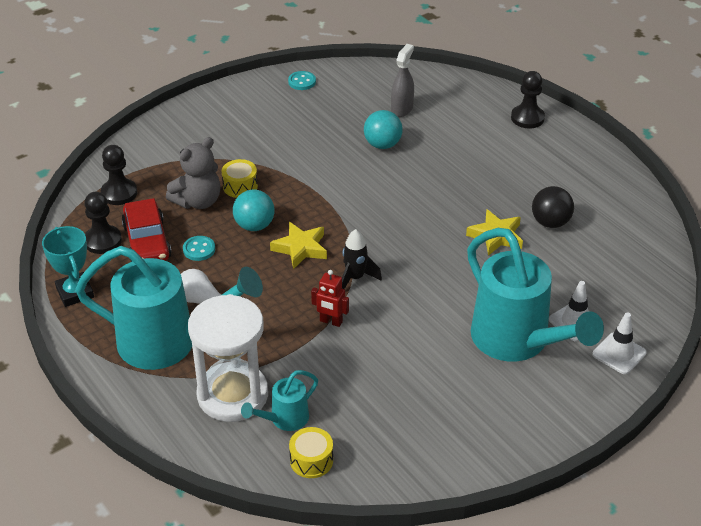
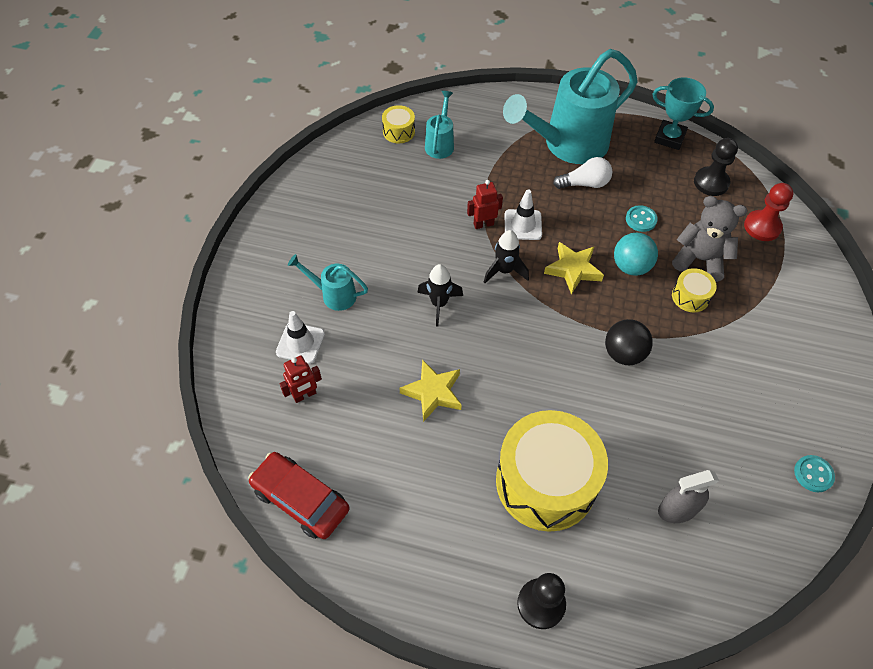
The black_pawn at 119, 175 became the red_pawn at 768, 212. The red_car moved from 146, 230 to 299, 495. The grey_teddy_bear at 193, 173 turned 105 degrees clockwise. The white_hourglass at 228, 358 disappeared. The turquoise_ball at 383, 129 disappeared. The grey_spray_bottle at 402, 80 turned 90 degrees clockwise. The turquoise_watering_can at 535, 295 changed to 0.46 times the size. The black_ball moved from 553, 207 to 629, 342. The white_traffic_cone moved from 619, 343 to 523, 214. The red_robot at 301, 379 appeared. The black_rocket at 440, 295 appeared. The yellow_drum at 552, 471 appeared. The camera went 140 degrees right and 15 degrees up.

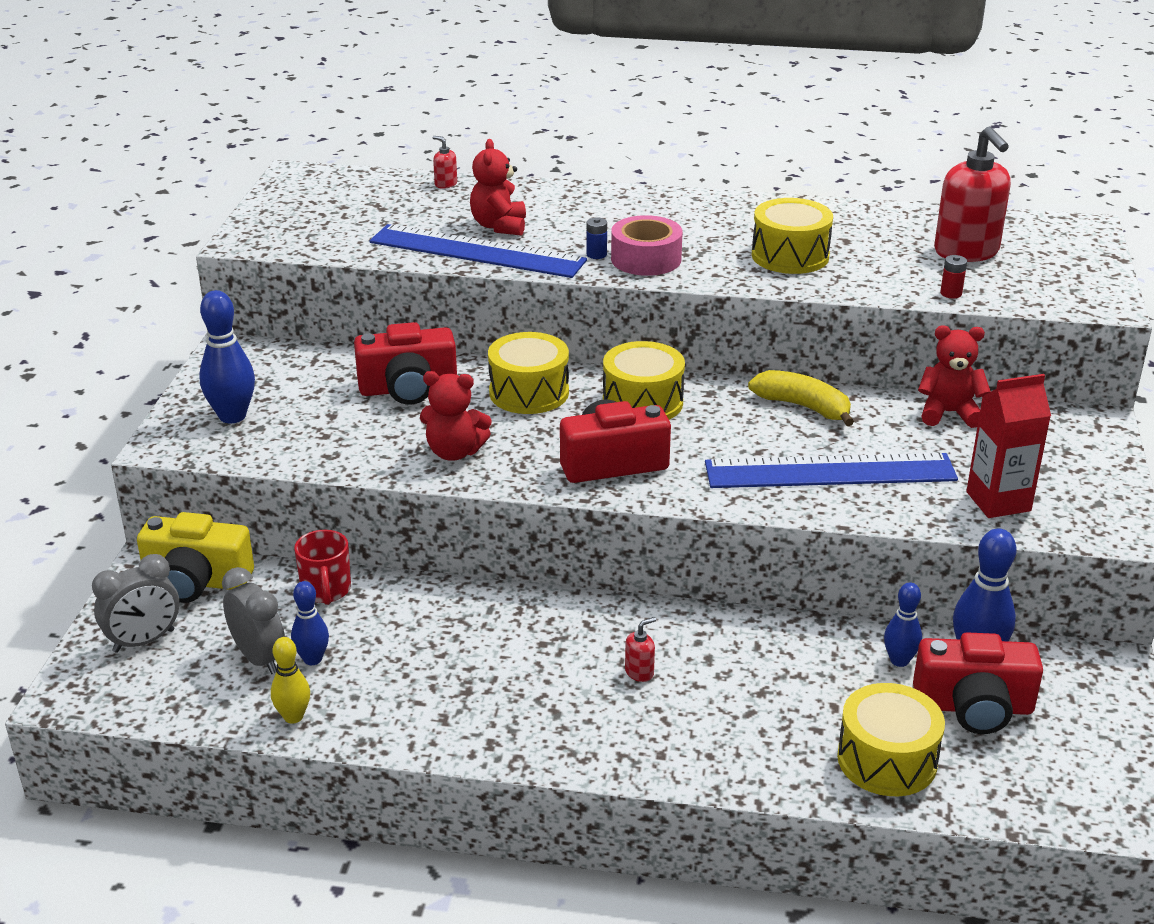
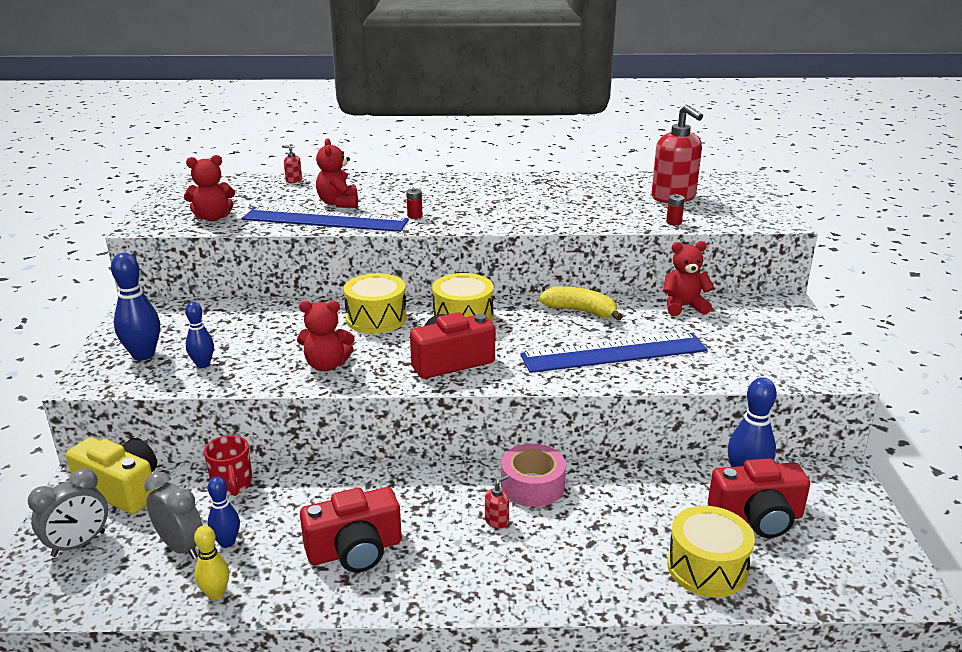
The yellow_camera at 195, 557 turned 150 degrees counterclockwise. The red_camera moved from 405, 363 to 351, 530. The blue_battery at 596, 238 became the red_battery at 414, 203. The pink_tape moved from 647, 245 to 533, 475. The yellow_drum at 792, 236 disappeared. The blue_bowling_pin moved from 903, 625 to 199, 335. The red_carton at 1008, 446 disappeared. The red_teddy_bear at 209, 188 appeared. The camera went 10 degrees left and 5 degrees down.

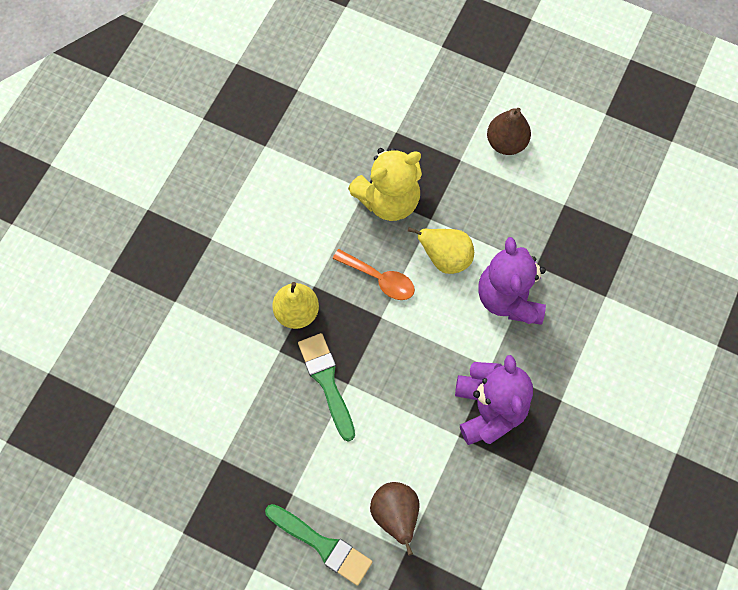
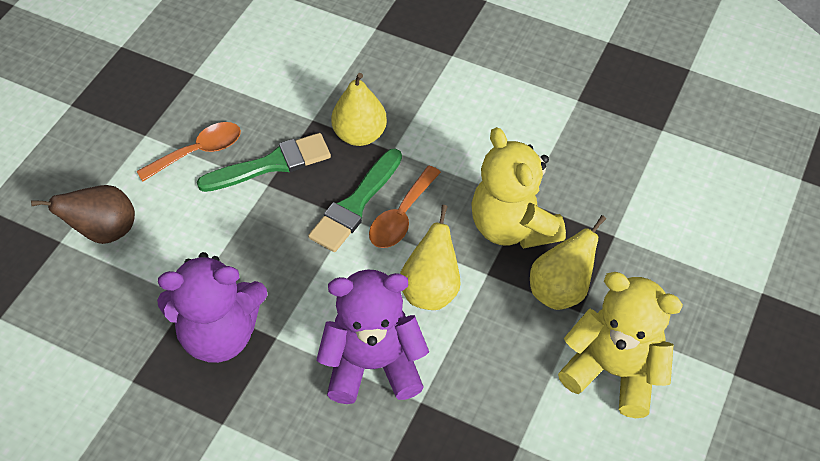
The green_brush moved from 318, 545 to 355, 200. The brown_pear at 509, 131 was replaced by the yellow_teddy_bear at 620, 345. The orange_spoon at 188, 152 appeared. The yellow_pear at 568, 262 appeared. The camera went 90 degrees right and 15 degrees down.

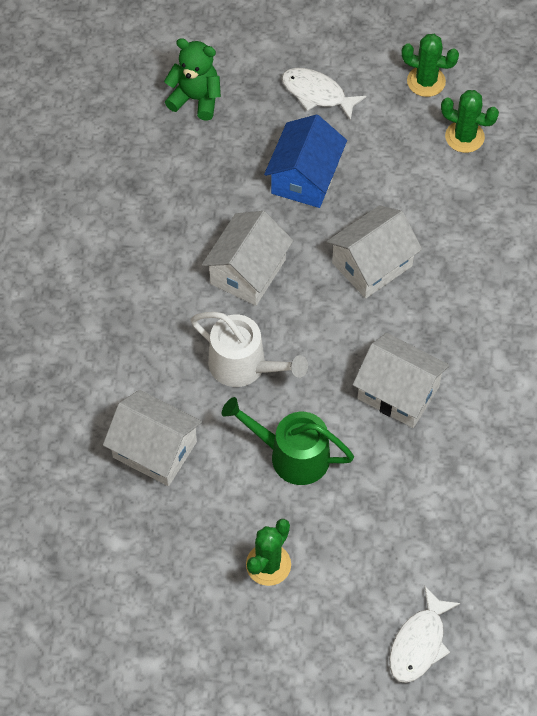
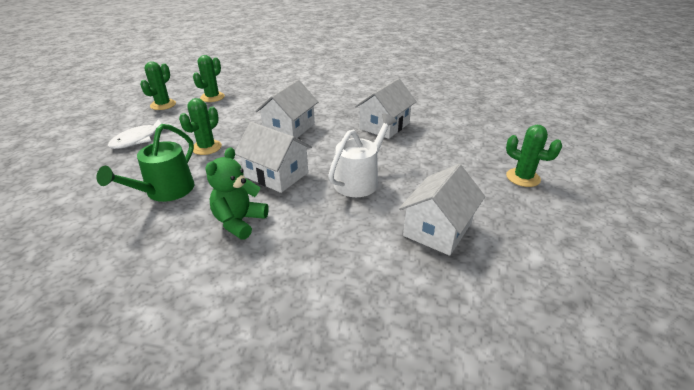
The green_teddy_bear moved from 192, 79 to 237, 193. The green_watering_can moved from 288, 441 to 145, 163. The blue_house at 305, 161 was replaced by the green_cactus at 200, 126. The white_house at 374, 251 turned 60 degrees clockwise. The white_fish at 424, 634 disappeared. The camera went 85 degrees left and 25 degrees down.

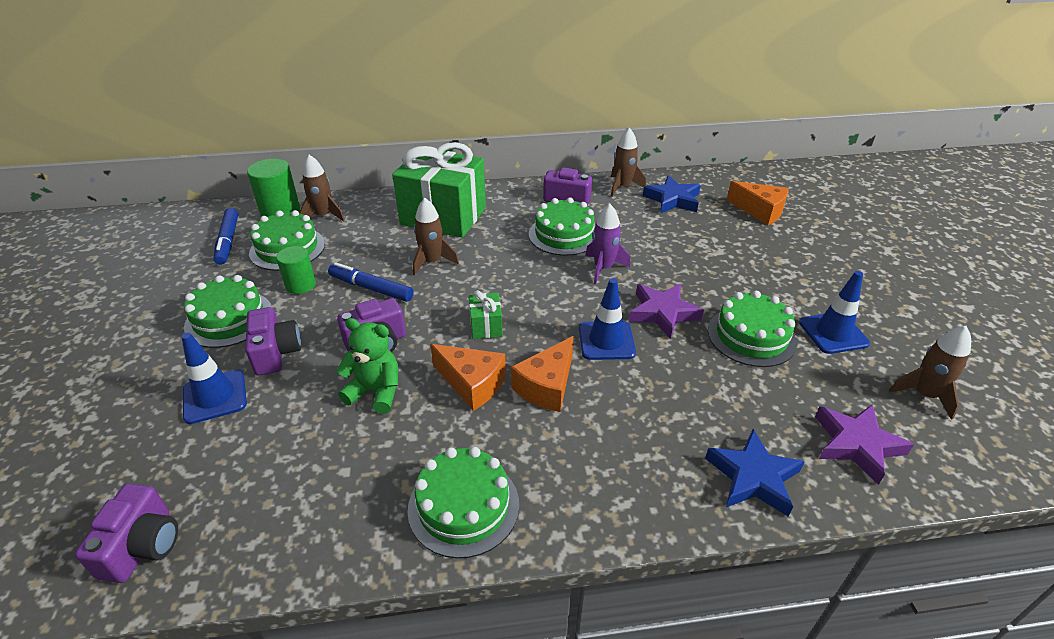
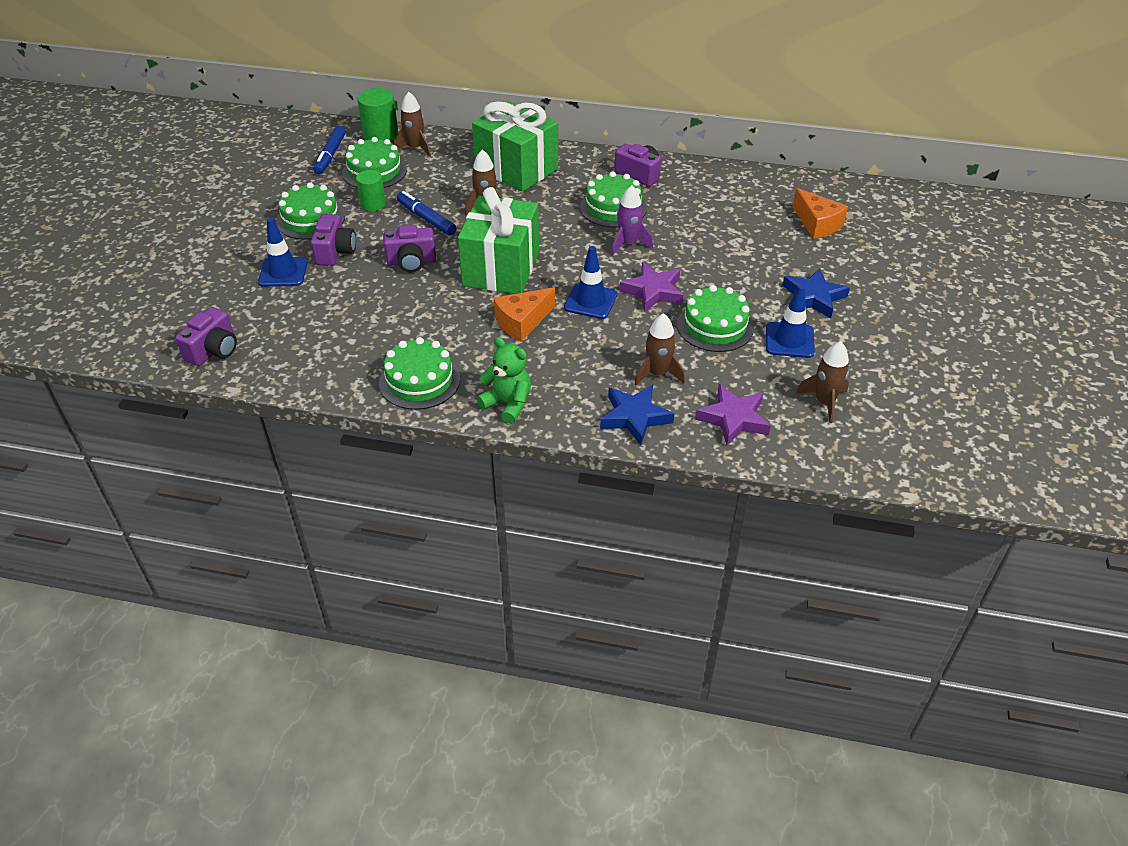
The green_teddy_bear moved from 367, 365 to 504, 380. The orange_cheese at 468, 377 disappeared. The green_gift at 486, 314 changed to 2.43 times the size. The brown_rocket moved from 628, 162 to 659, 349. The blue_star moved from 672, 194 to 816, 293. The camera went 20 degrees right and 5 degrees up.

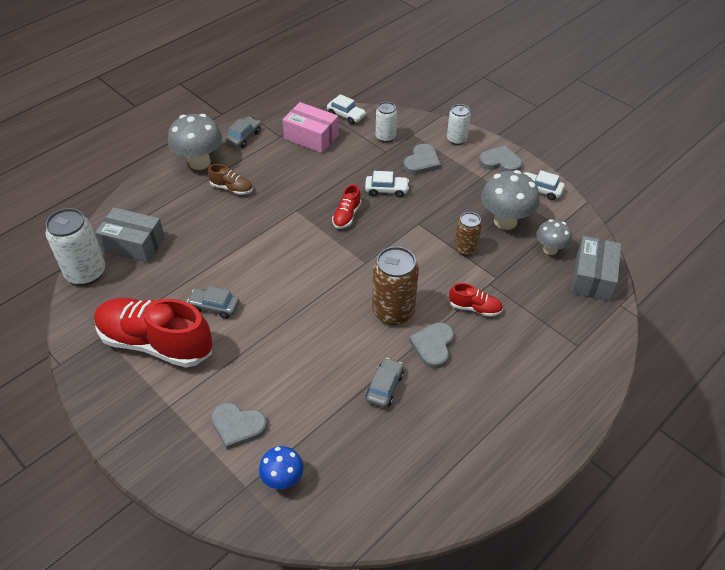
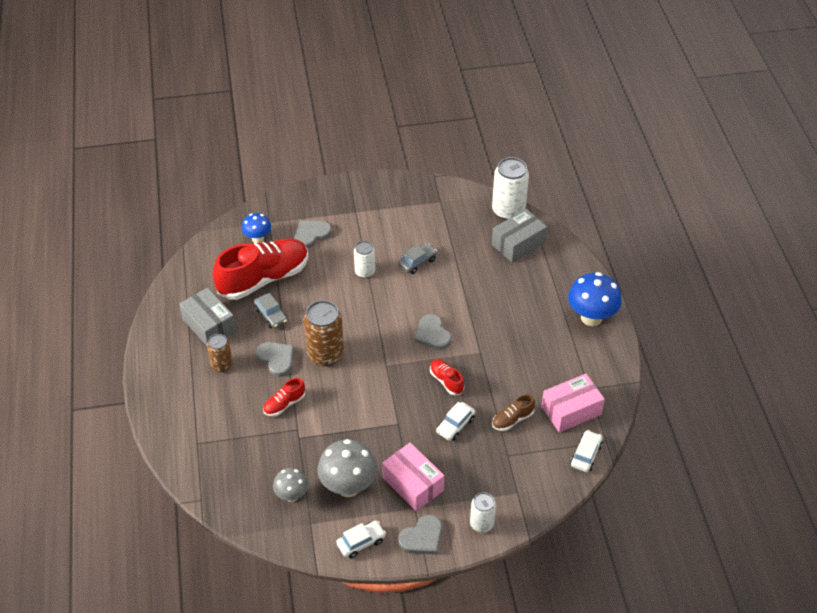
The red_shoe moved from 153, 333 to 261, 269. The grey_mushroom at 195, 142 became the blue_mushroom at 595, 299. The brown_shoe moved from 230, 179 to 513, 412. The grey_car at 243, 132 disappeared. The white_car at 346, 109 turned 135 degrees clockwise. The white_can moved from 386, 122 to 364, 259. The grey_heart moved from 422, 159 to 433, 332. The brown_can moved from 468, 234 to 220, 353. The grey_box moved from 596, 268 to 207, 317. The pink_box at 413, 477 appeared. The camera went 125 degrees right and 0 degrees up.

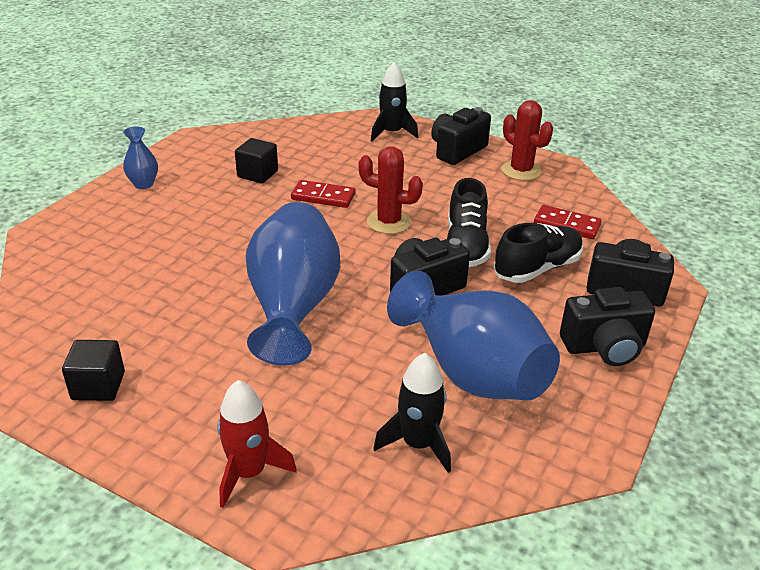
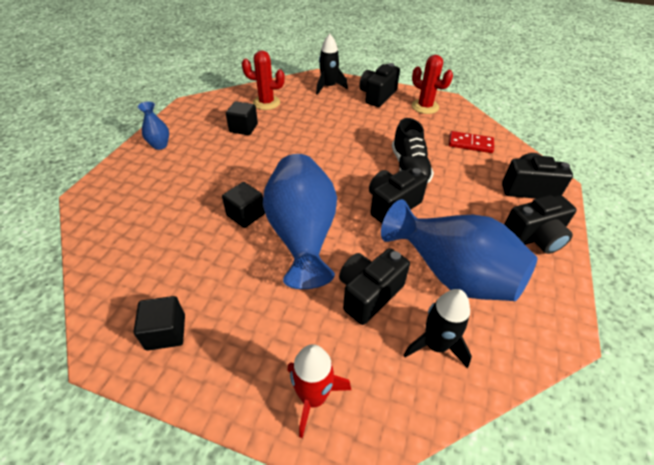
The red_domino at 323, 194 disappeared. The red_cactus moved from 391, 190 to 263, 80. The black_shoe at 538, 253 disappeared. The black_cube at 243, 205 appeared. The black_camera at 374, 286 appeared. The camera went 10 degrees left and 10 degrees up.

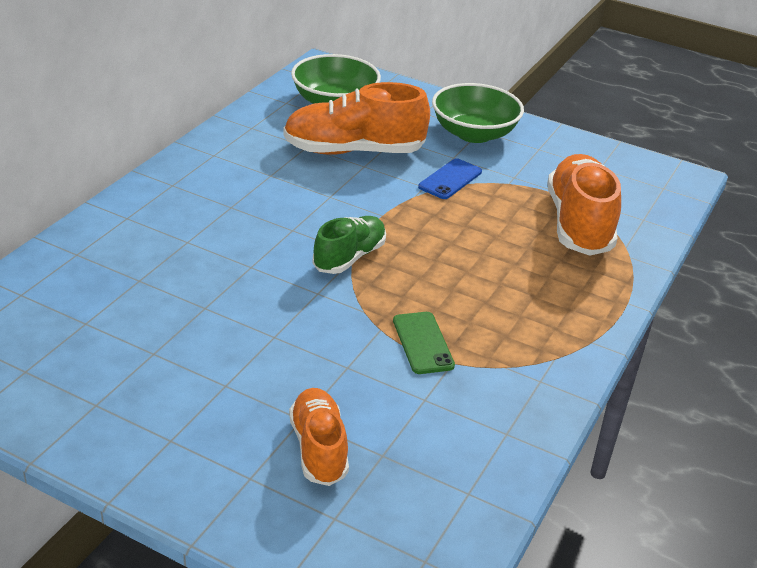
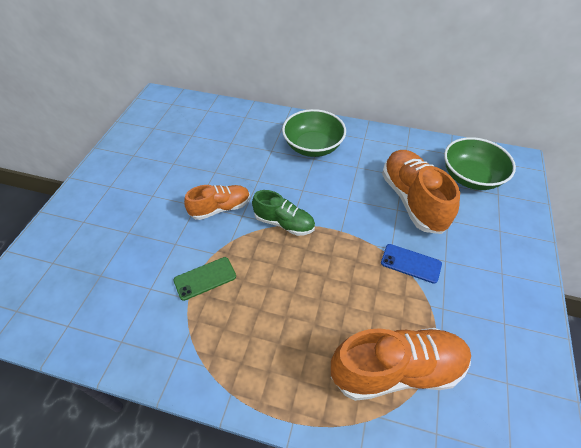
The orange_shoe moved from 319, 437 to 217, 202. The green_bowl moved from 478, 113 to 314, 133. The camera went 80 degrees right and 15 degrees up.

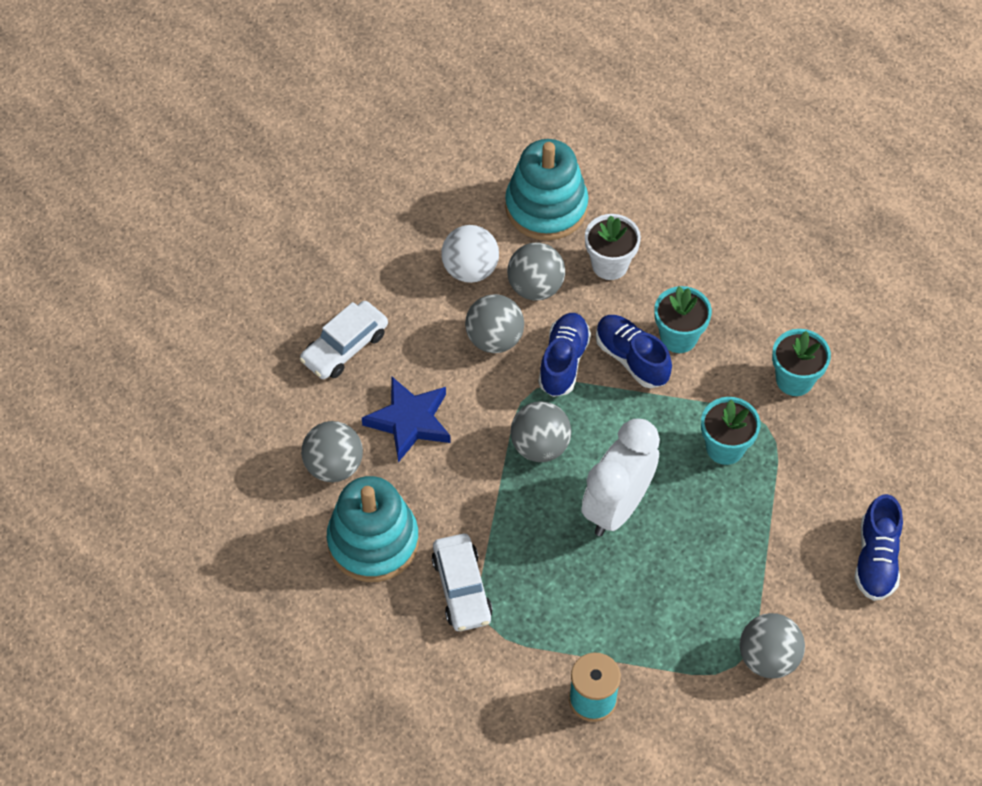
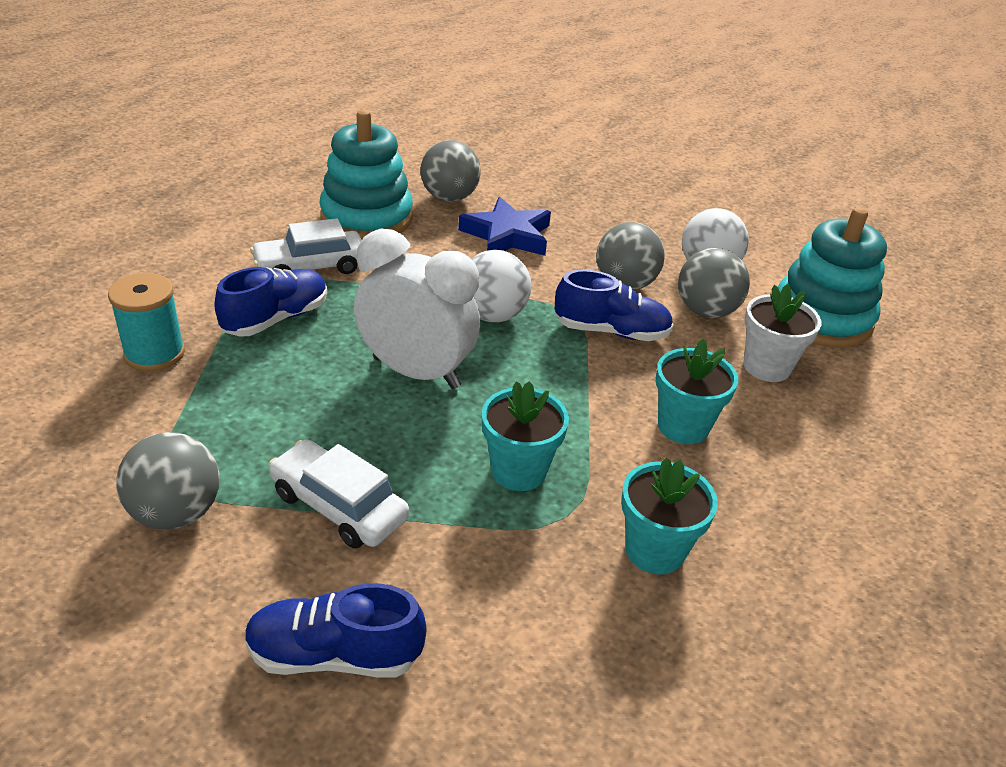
The white_car moved from 344, 340 to 339, 494. The grey_ball at 540, 431 became the white_ball at 501, 286. The blue_shoe moved from 634, 351 to 271, 302. The camera went 80 degrees right and 20 degrees down.

